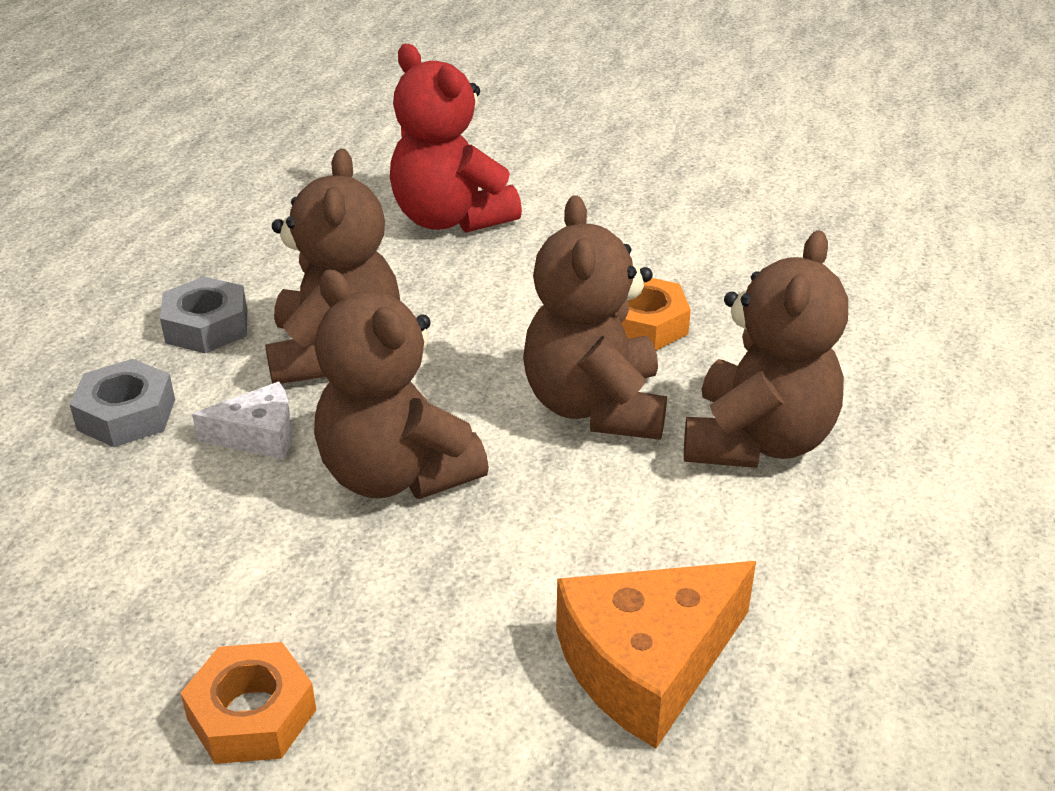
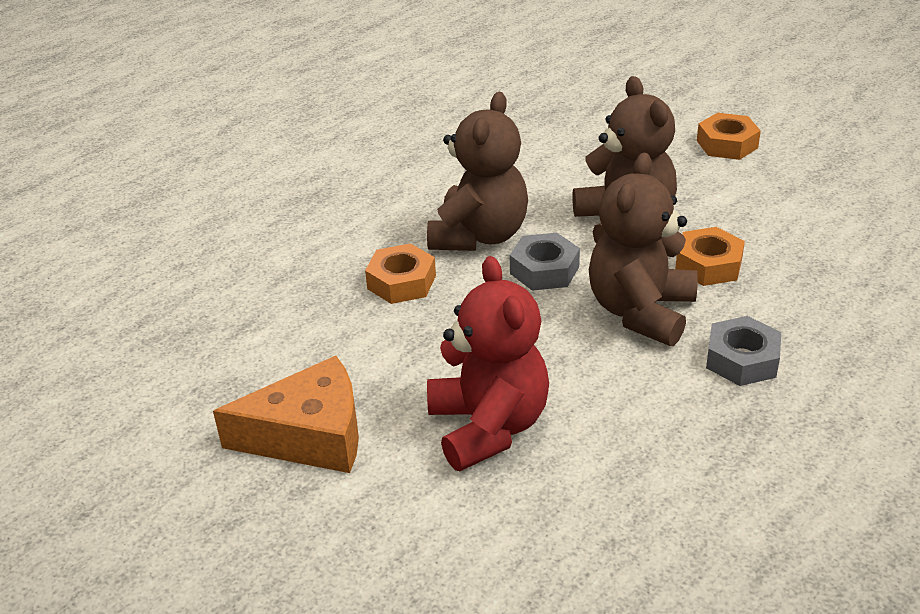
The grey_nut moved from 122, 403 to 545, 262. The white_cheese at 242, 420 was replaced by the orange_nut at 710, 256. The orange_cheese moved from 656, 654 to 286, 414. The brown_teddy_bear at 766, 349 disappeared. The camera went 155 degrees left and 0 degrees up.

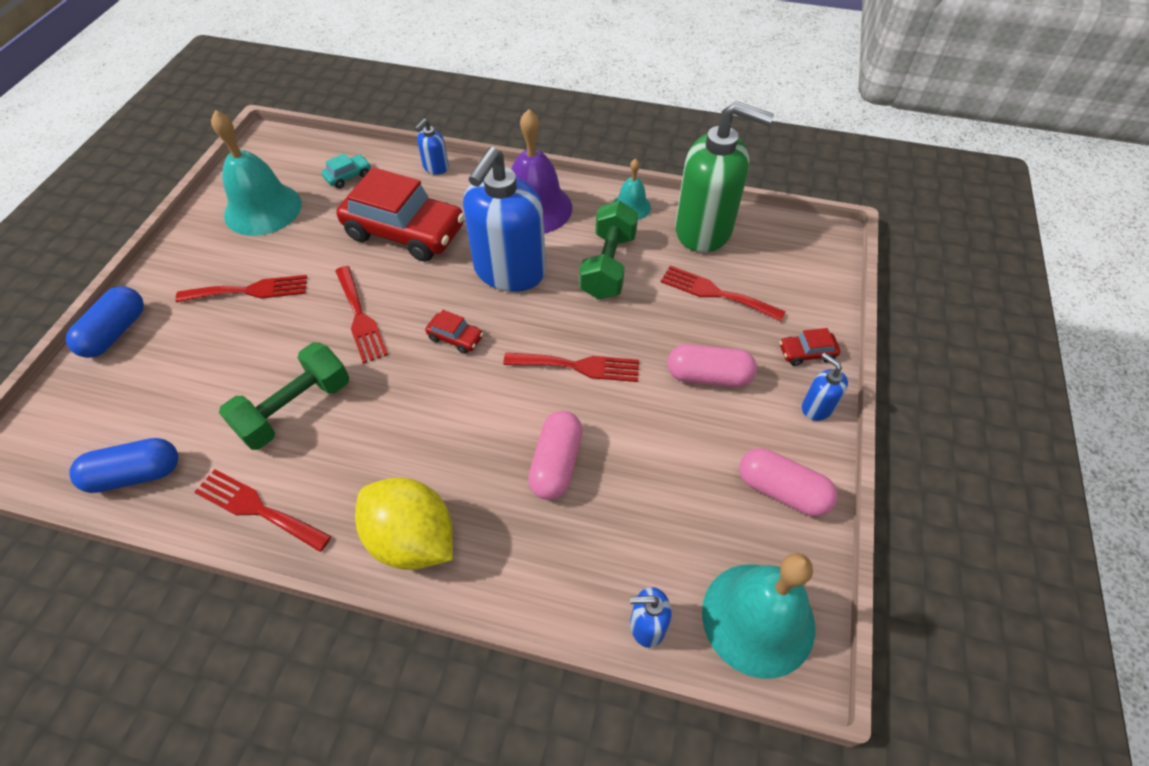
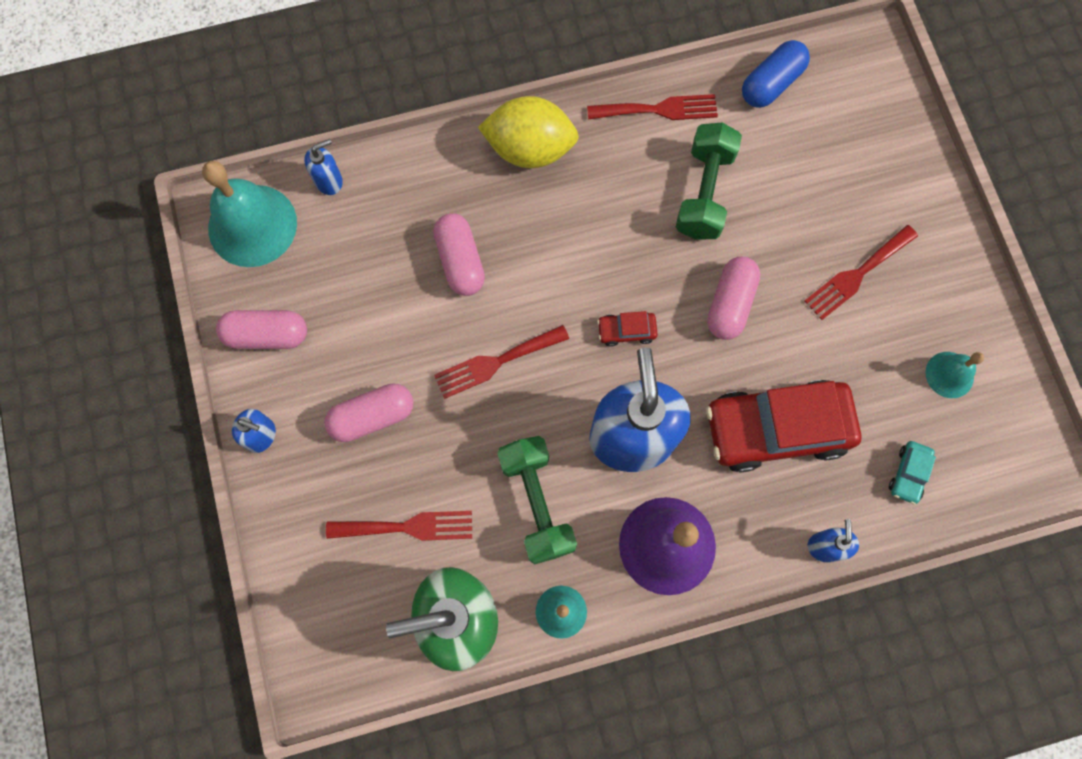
The blue_capsule at 105, 322 disappeared. The turquoise_bell at 256, 173 changed to 0.52 times the size. The red_fork at 361, 315 was replaced by the pink_capsule at 734, 298. The red_car at 810, 347 disappeared. The camera went 150 degrees right and 20 degrees up.

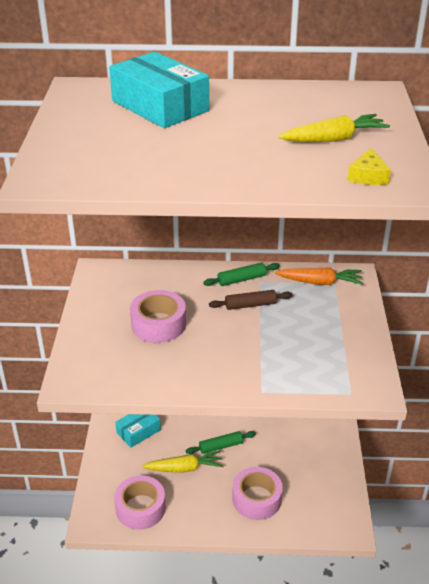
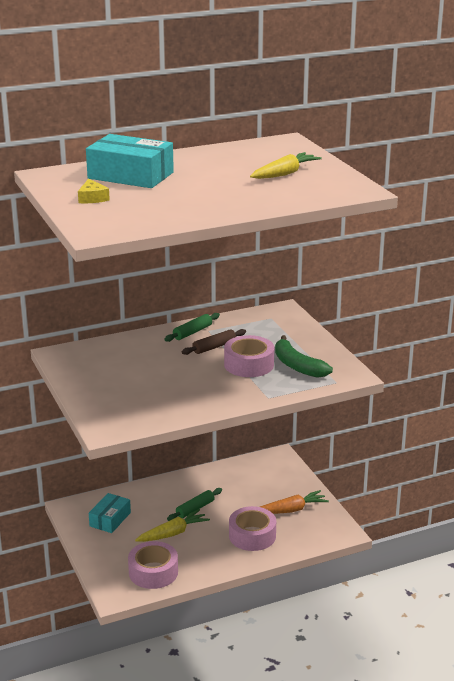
The pink_tape moved from 158, 316 to 249, 356. The orange_carrot moved from 319, 276 to 294, 502. The yellow_cheese moved from 369, 166 to 94, 190. The green_banana at 304, 356 appeared. The camera went 25 degrees left and 10 degrees down.

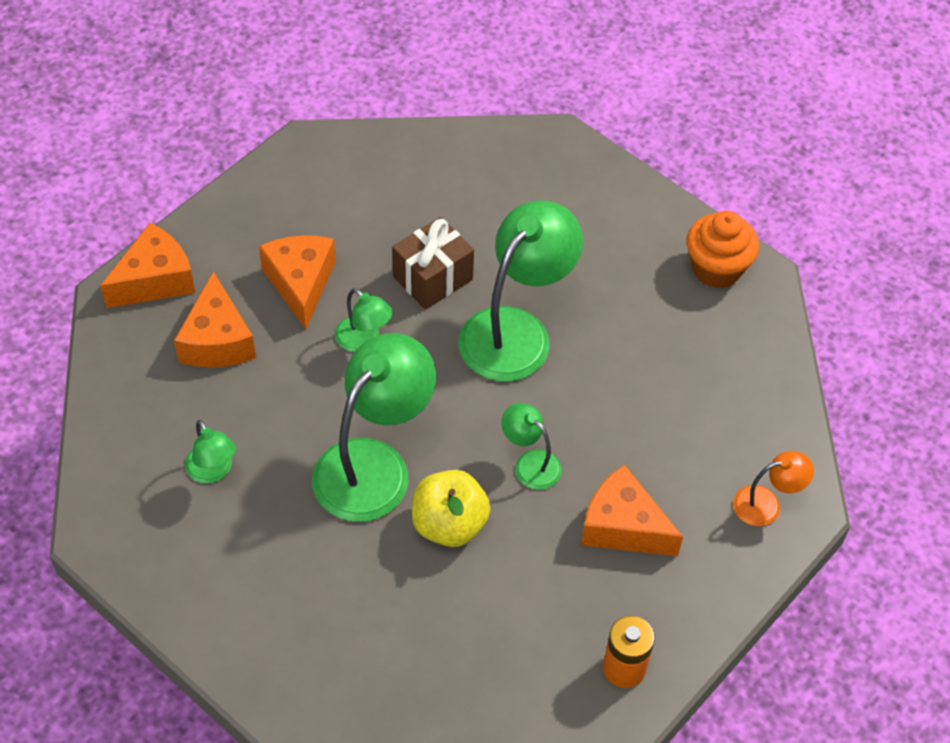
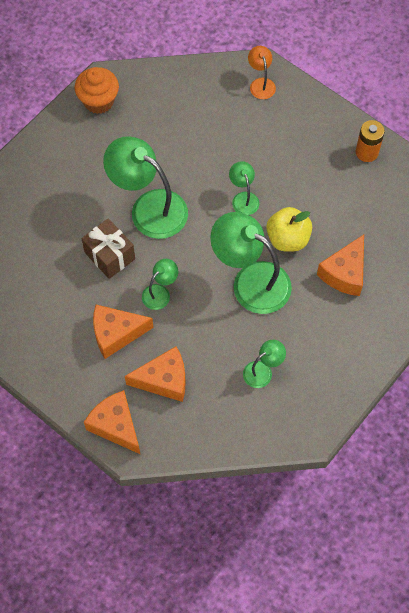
The green_lamp at 531, 446 turned 120 degrees clockwise. The orange_cheese moved from 632, 510 to 340, 265. The camera went 90 degrees left and 10 degrees up.

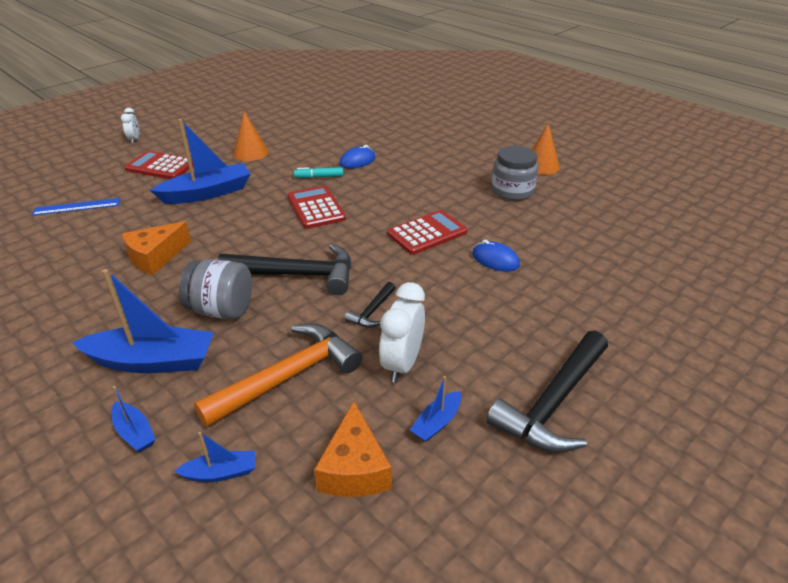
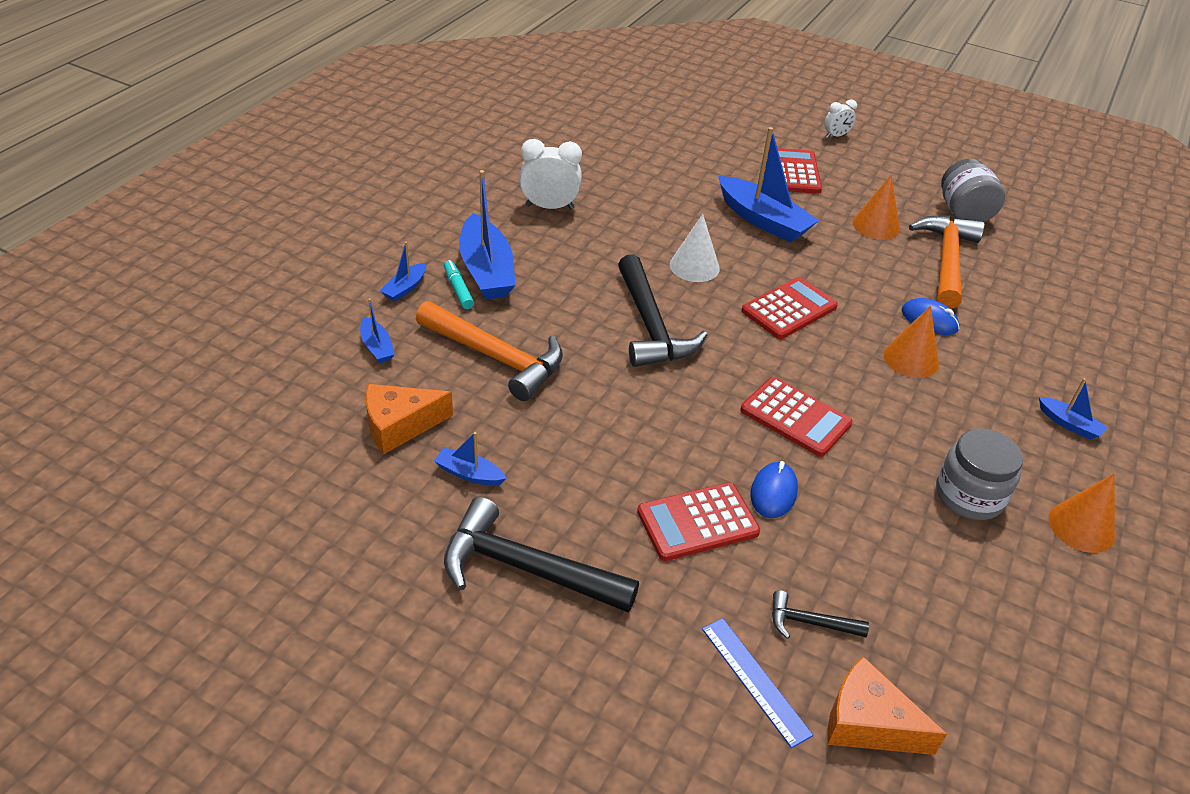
The blue_ruler moved from 76, 207 to 757, 683. The orange_cheese moved from 156, 248 to 887, 705. The grey_jar moved from 215, 289 to 973, 190. The turquoise_marker moved from 318, 172 to 459, 284. The black_hammer moved from 369, 305 to 820, 614. The white_clock moved from 402, 332 to 550, 174. The red_calculator at 698, 521 appeared. The white_cone at 695, 248 appeared. The orange_cone at 911, 342 appeared. The orange_hammer at 947, 262 appeared. The blue_boat at 1073, 409 appeared. The camera went 70 degrees right and 5 degrees up.

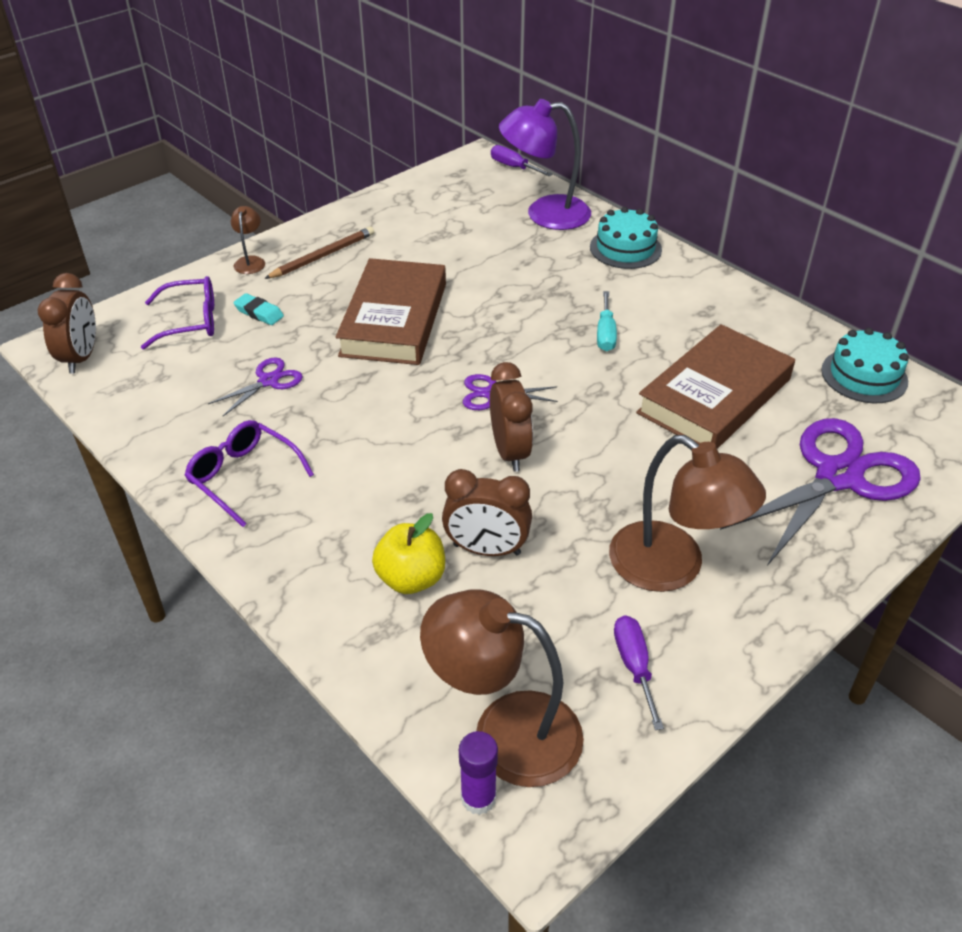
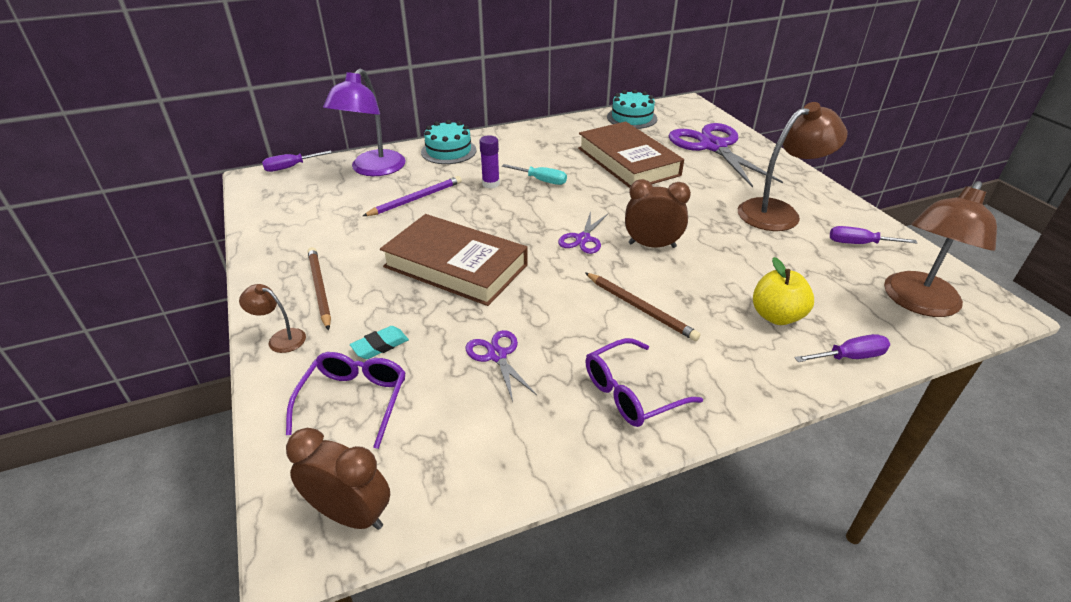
The brown_clock at 487, 512 disappeared. The purple_glue_stick moved from 478, 773 to 489, 162. The purple_pencil at 412, 196 appeared. The brown_pencil at 643, 307 appeared. The purple_screwdriver at 842, 348 appeared. The camera went 70 degrees left and 5 degrees down.

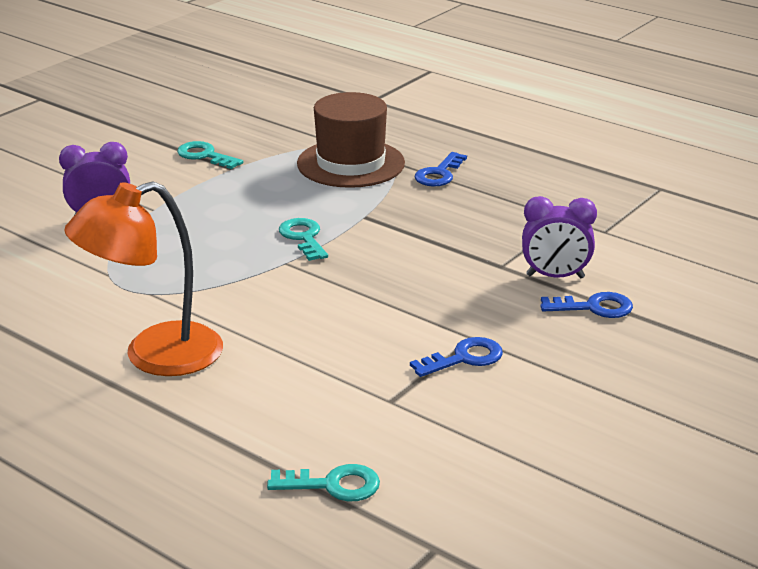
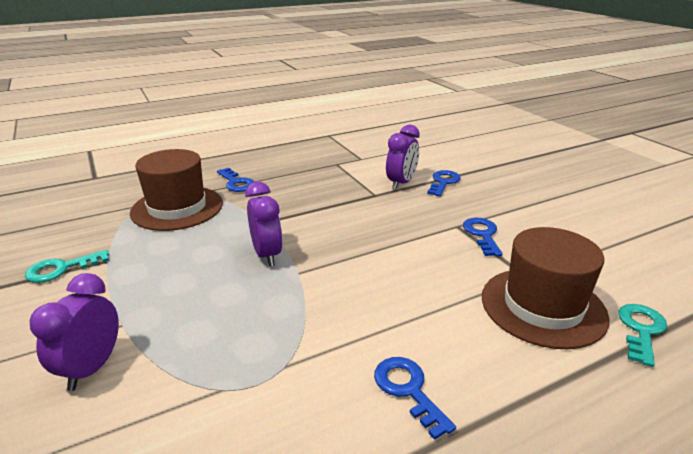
The orange_lamp at 144, 278 was replaced by the blue_key at 415, 398. The turquoise_key at 303, 239 was replaced by the purple_clock at 264, 224. The brown_hat at 546, 288 appeared. The camera went 65 degrees left and 0 degrees up.

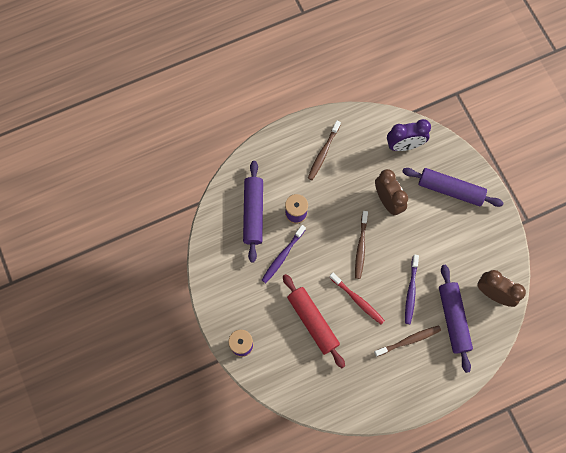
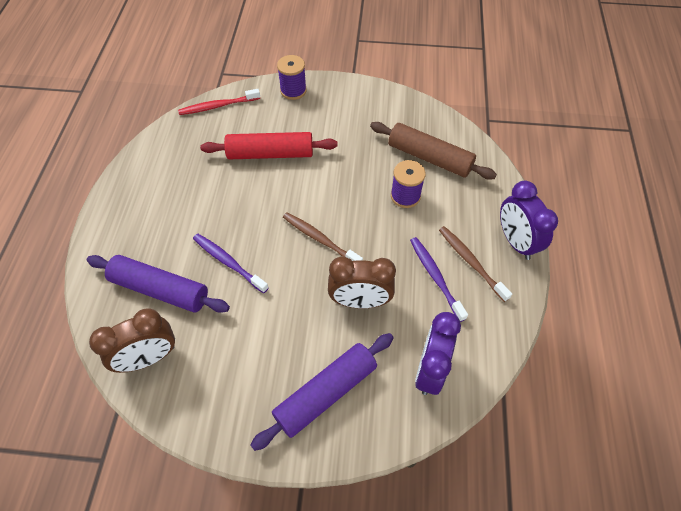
The purple_rolling_pin at 253, 212 became the brown_rolling_pin at 433, 151. The purple_toothbrush moved from 284, 254 to 439, 279. The red_toothbrush moved from 357, 298 to 219, 102. The brown_toothbrush at 407, 341 disappeared. The purple_clock at 529, 220 appeared. The camera went 120 degrees right and 15 degrees down.

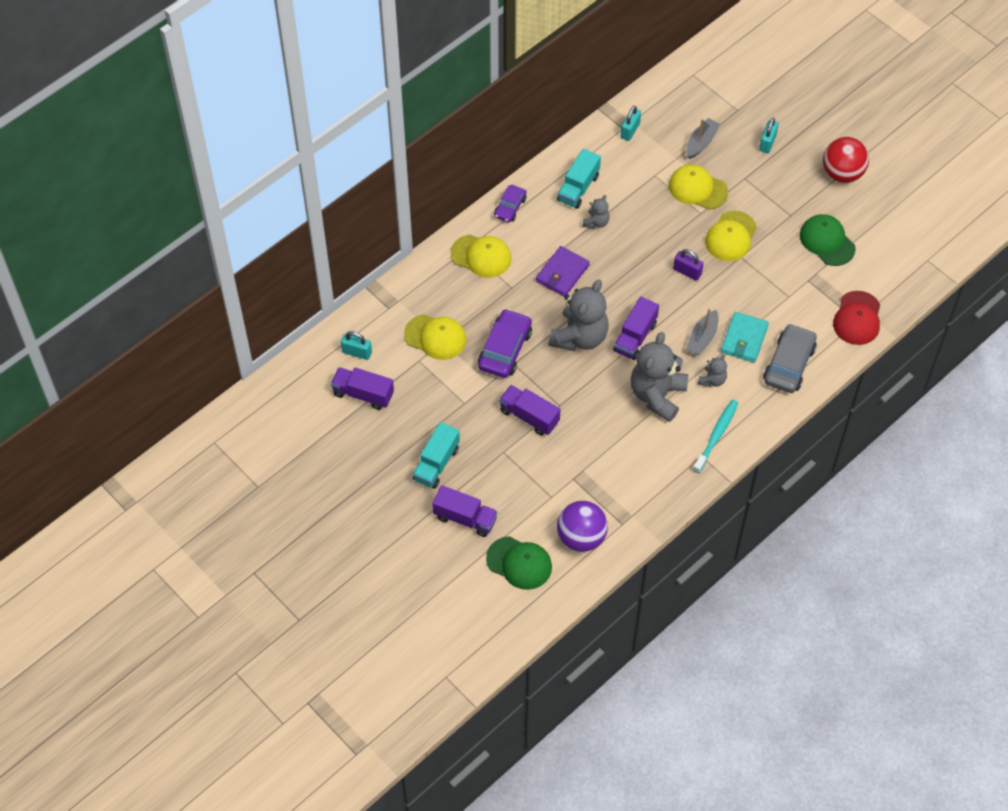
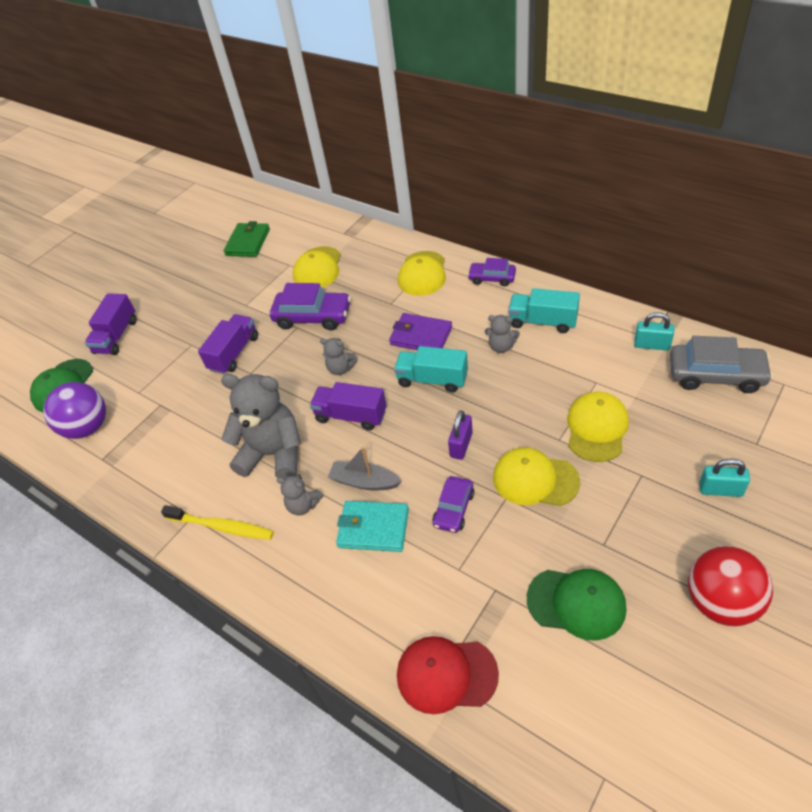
The purple_truck at 362, 388 was replaced by the green_wallet at 246, 239. The turquoise_padlock at 356, 345 disappeared. The turquoise_truck moved from 436, 455 to 431, 369. The grey_teddy_bear at 578, 315 changed to 0.47 times the size. The grey_boat at 703, 138 disappeared. The turquoise_toothbrush at 715, 436 became the yellow_toothbrush at 217, 522. The grey_car moved from 790, 358 to 721, 364. The green_cap at 828, 240 turned 60 degrees clockwise. The purple_car at 453, 504 appeared. The camera went 85 degrees right and 10 degrees down.

